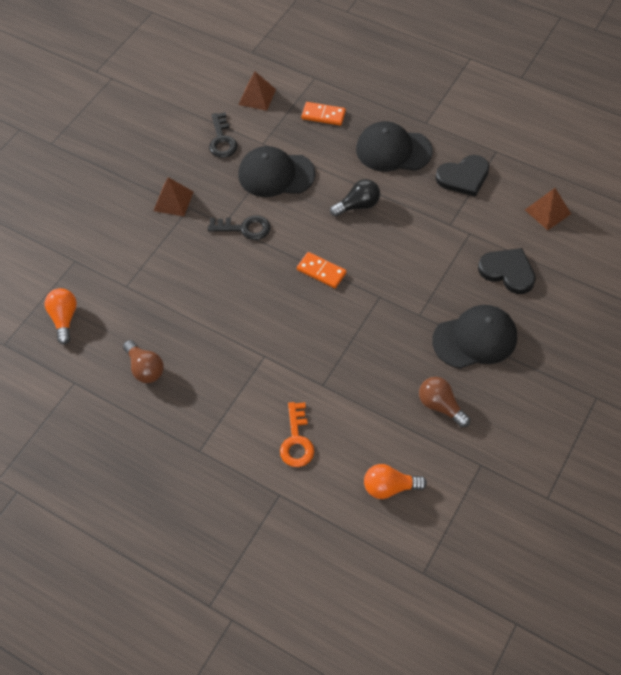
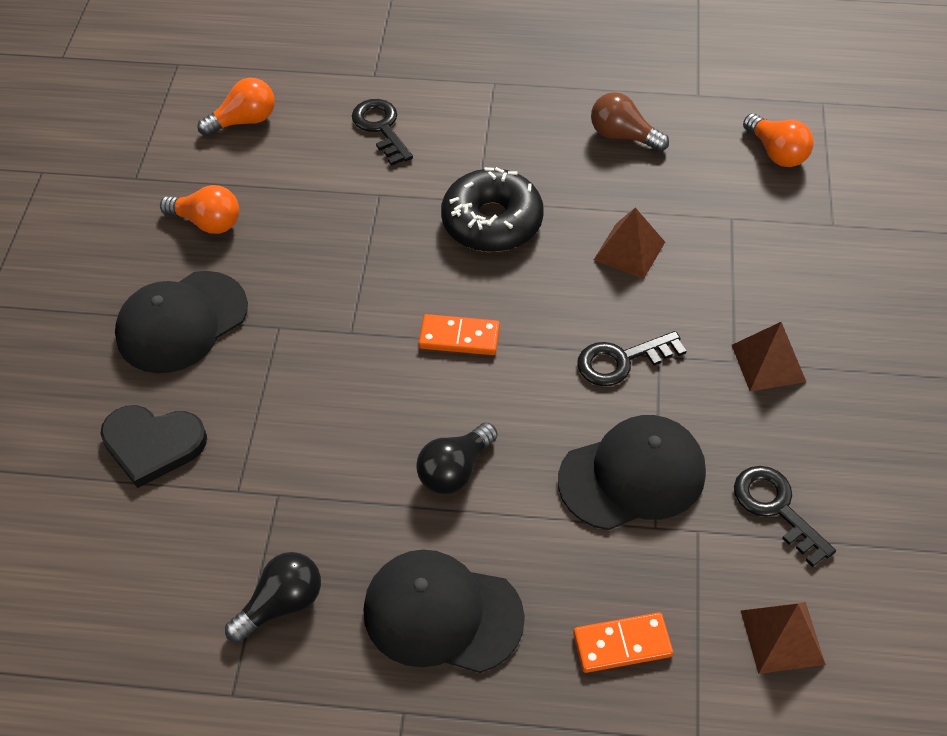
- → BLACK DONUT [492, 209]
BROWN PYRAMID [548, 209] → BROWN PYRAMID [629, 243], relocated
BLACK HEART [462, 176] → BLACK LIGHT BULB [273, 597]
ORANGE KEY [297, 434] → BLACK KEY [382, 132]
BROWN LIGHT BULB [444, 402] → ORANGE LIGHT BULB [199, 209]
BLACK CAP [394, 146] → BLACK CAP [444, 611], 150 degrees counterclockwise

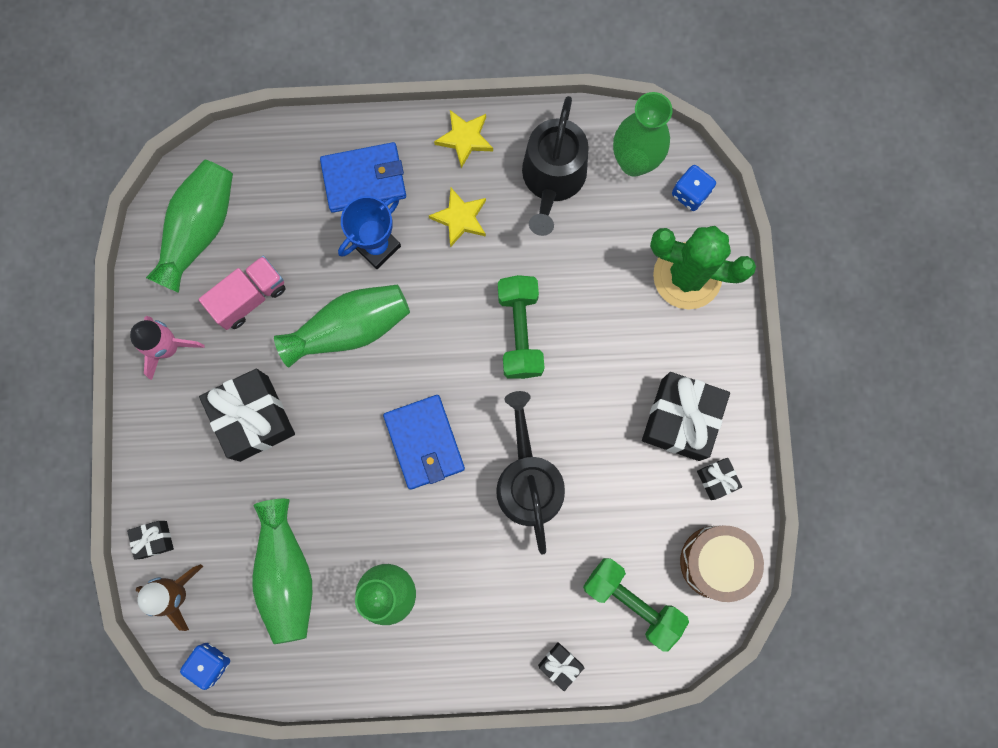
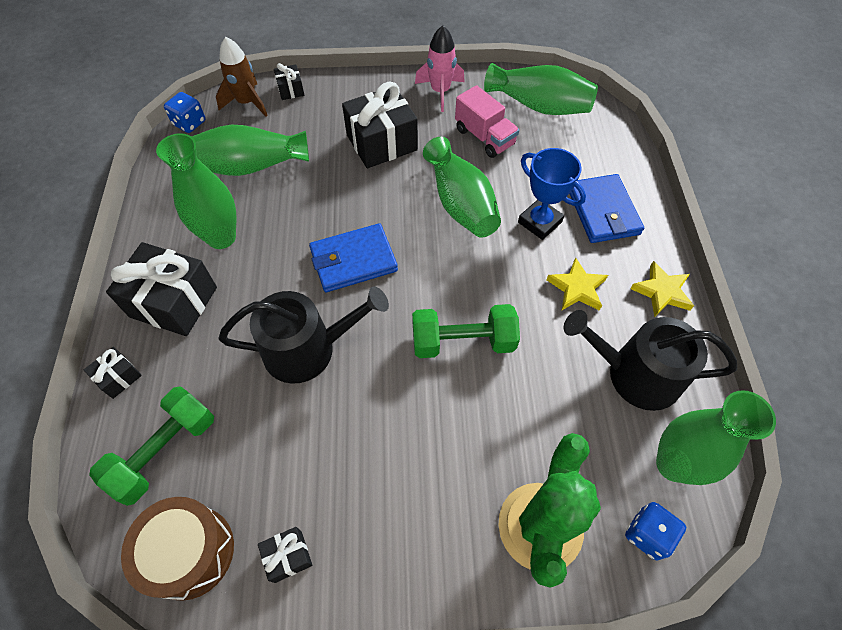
BLACK GIFT [686, 416] → BLACK GIFT [161, 289], relocated

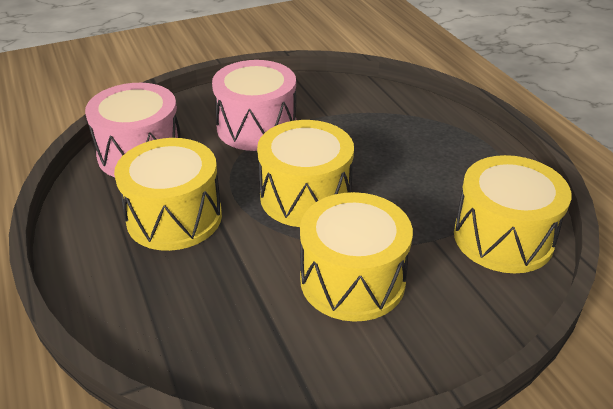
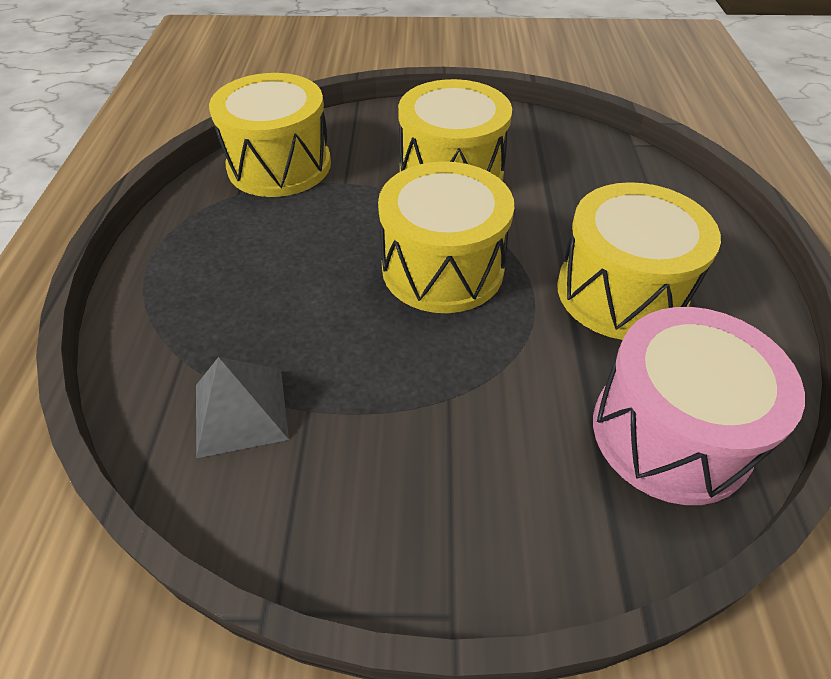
PINK DRUM [254, 105] → -
- → GREY PYRAMID [242, 407]

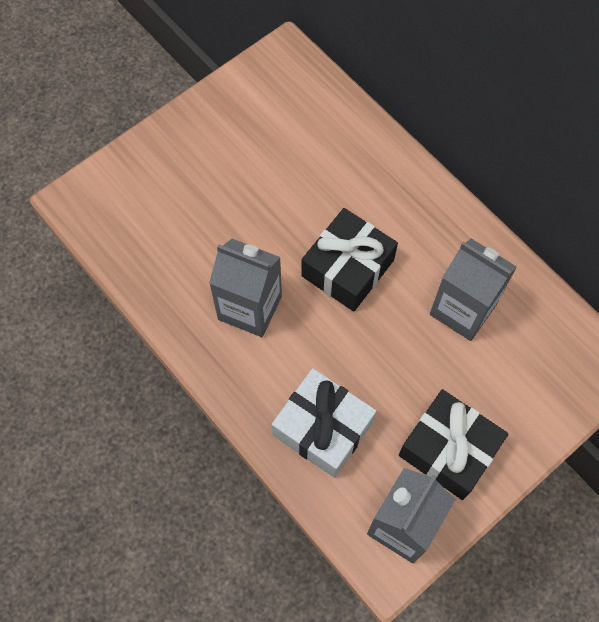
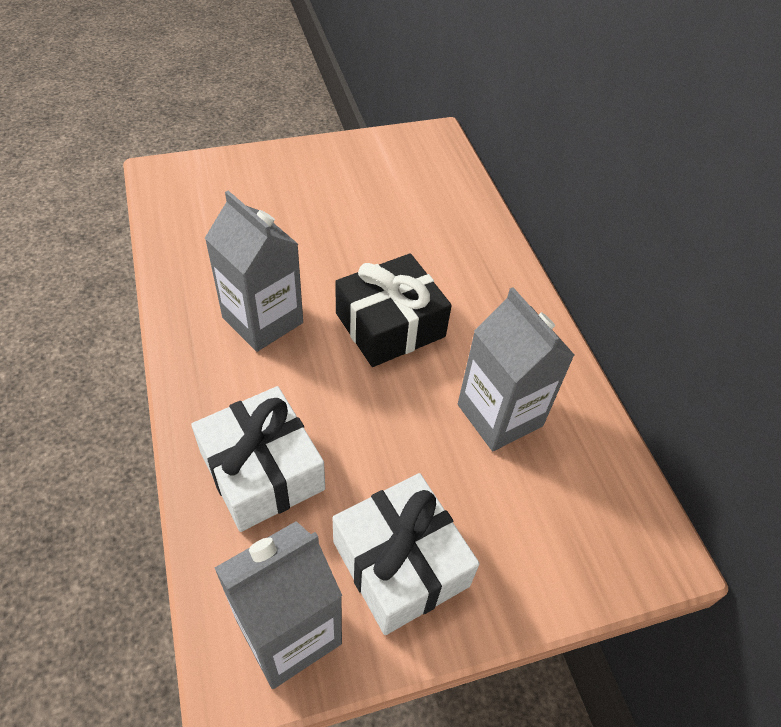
BLACK GIFT [453, 444] → WHITE GIFT [406, 554]

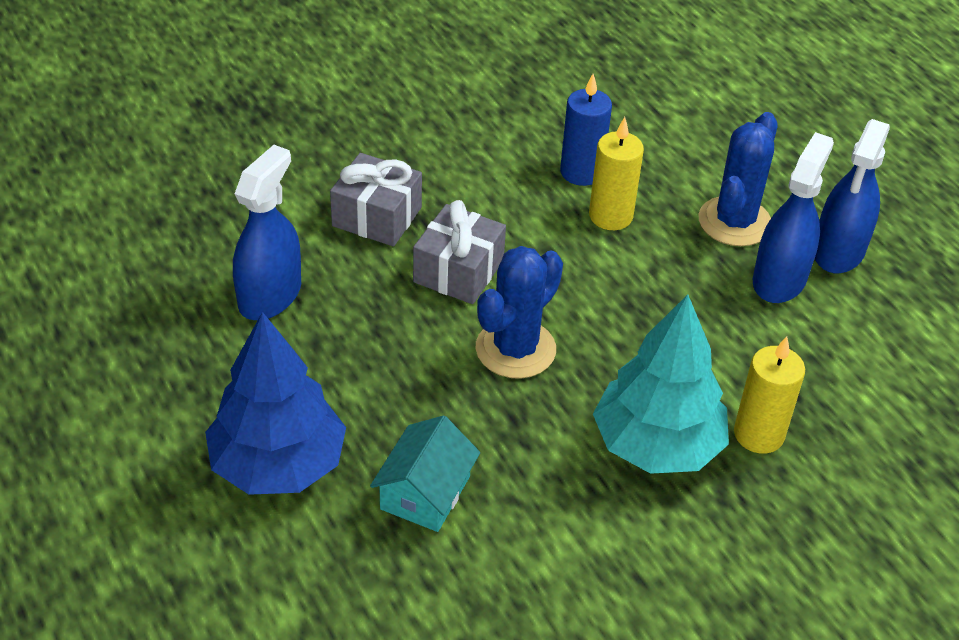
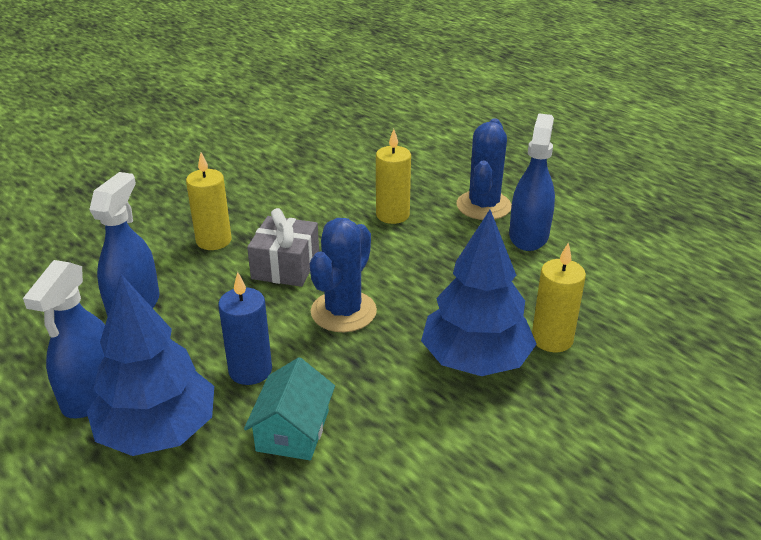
BLUE CANDLE [586, 130] → BLUE CANDLE [245, 328], relocated
BLUE SPRAY BOTTLE [852, 196] → BLUE SPRAY BOTTLE [64, 339], relocated
GREY GIFT [376, 199] → YELLOW CANDLE [209, 201]
TURQUOISE TREE [661, 384] → BLUE TREE [479, 293]

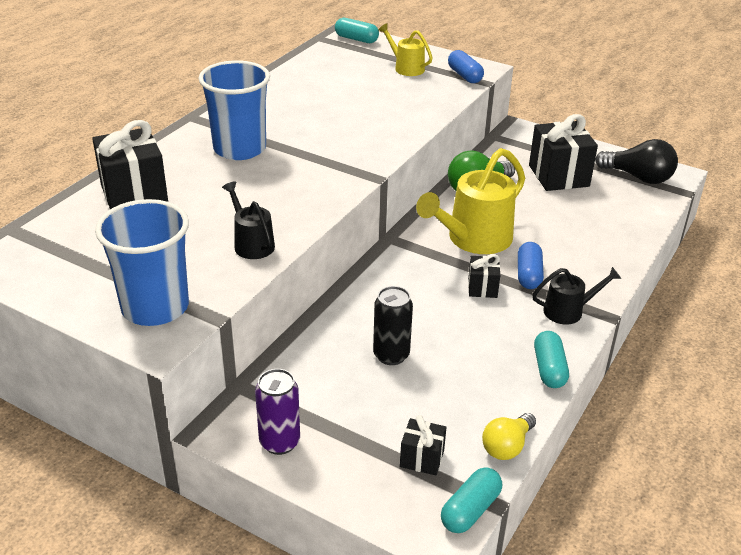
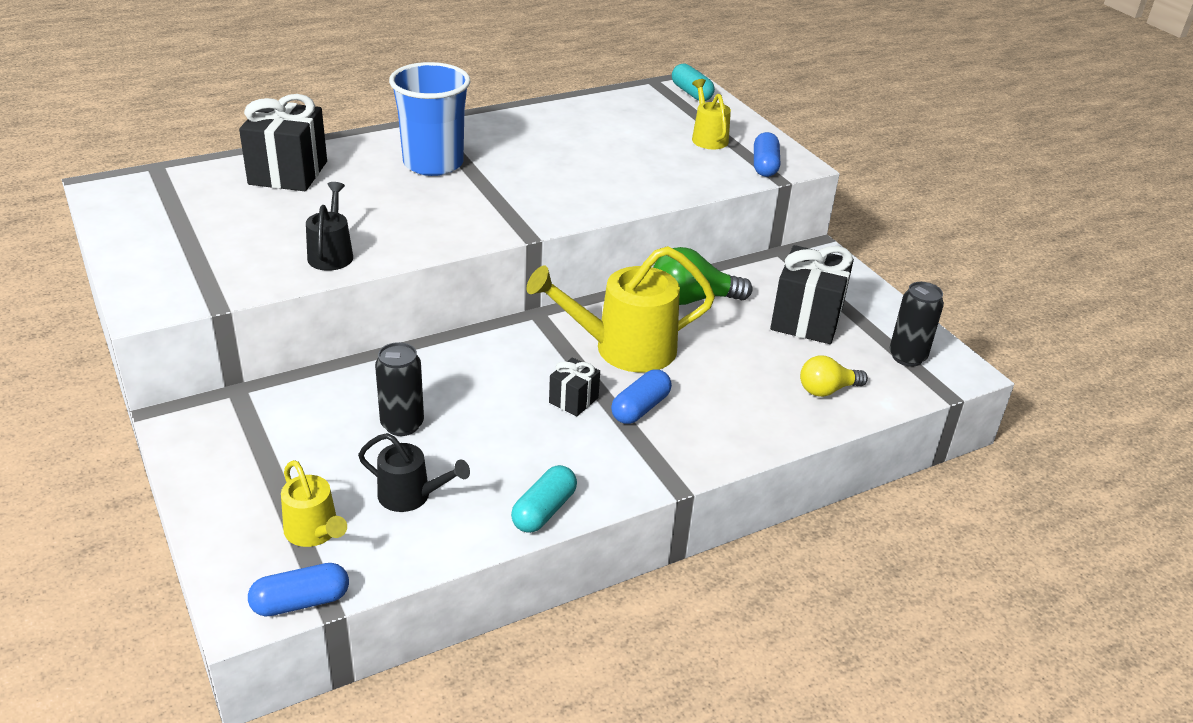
BLUE CUP [142, 262] → -
PURPLE CAN [277, 412] → -
YELLOW LIGHT BULB [509, 436] → YELLOW LIGHT BULB [834, 376], relocated
BLACK WATERING CAN [576, 296] → BLACK WATERING CAN [414, 472], relocated
BLACK GIFT [423, 445] → YELLOW WATERING CAN [314, 503]
BLACK LIGHT BULB [636, 161] → BLACK CAN [917, 324]
TURQUOISE CAPSULE [471, 500] → BLUE CAPSULE [298, 590]

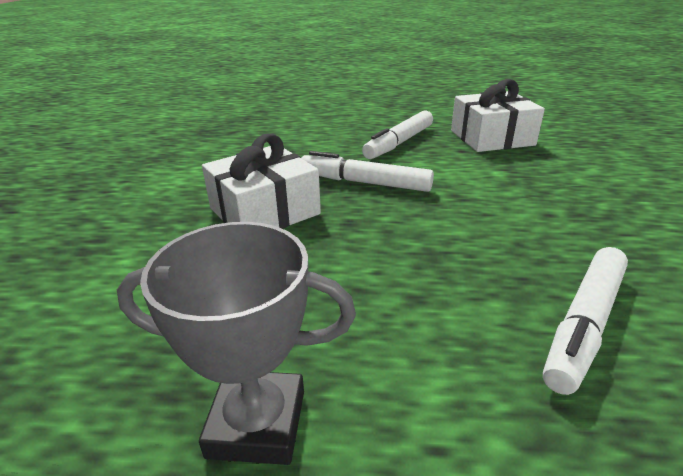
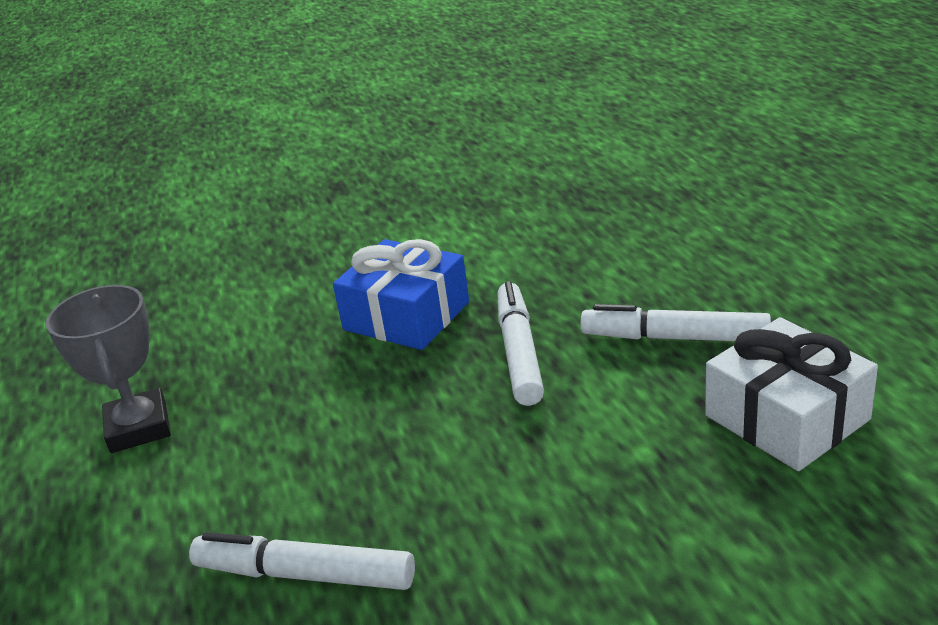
WHITE GIFT [261, 181] → BLUE GIFT [401, 294]

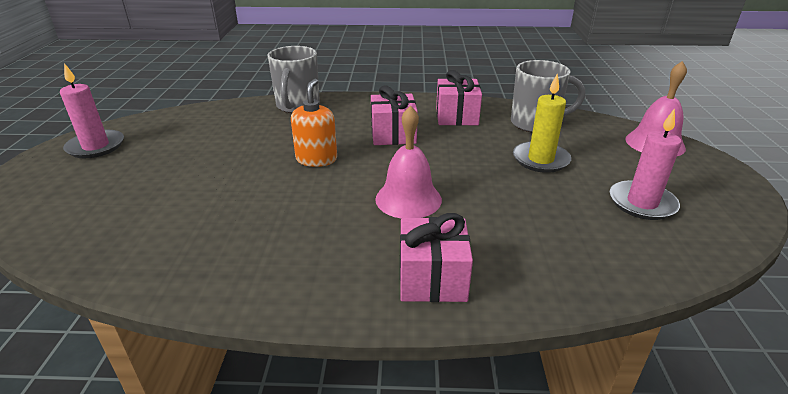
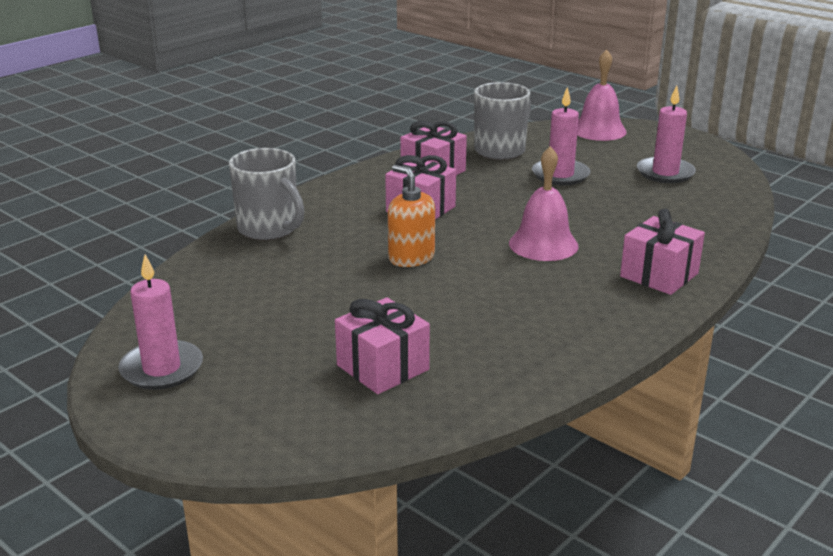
- → PINK GIFT [382, 345]
YELLOW CANDLE [542, 123] → PINK CANDLE [561, 136]

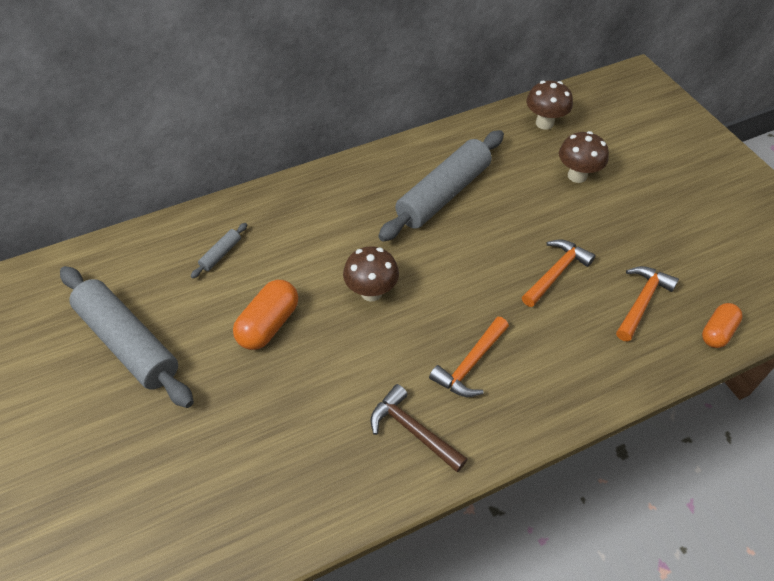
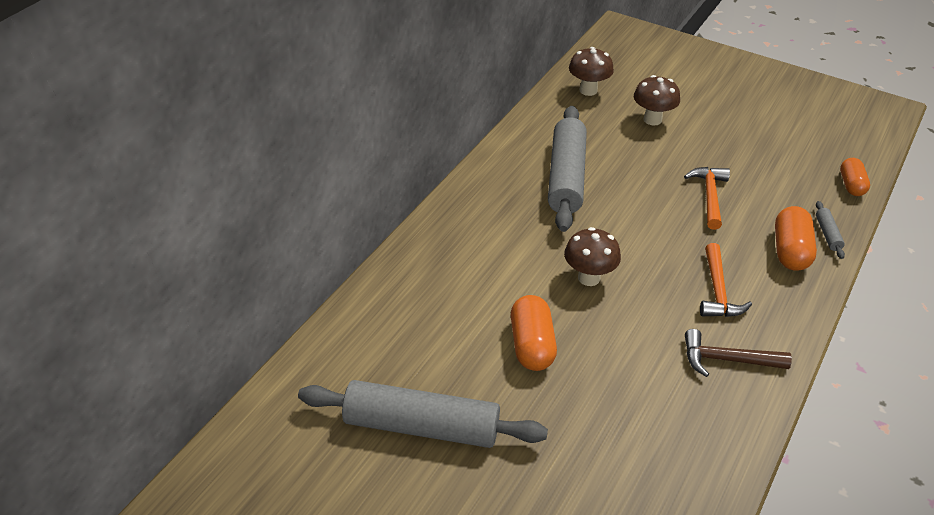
ORANGE HAMMER [647, 304] → -
- → ORANGE CAPSULE [796, 238]
GREY ROLLING PIN [218, 251] → GREY ROLLING PIN [830, 230], relocated

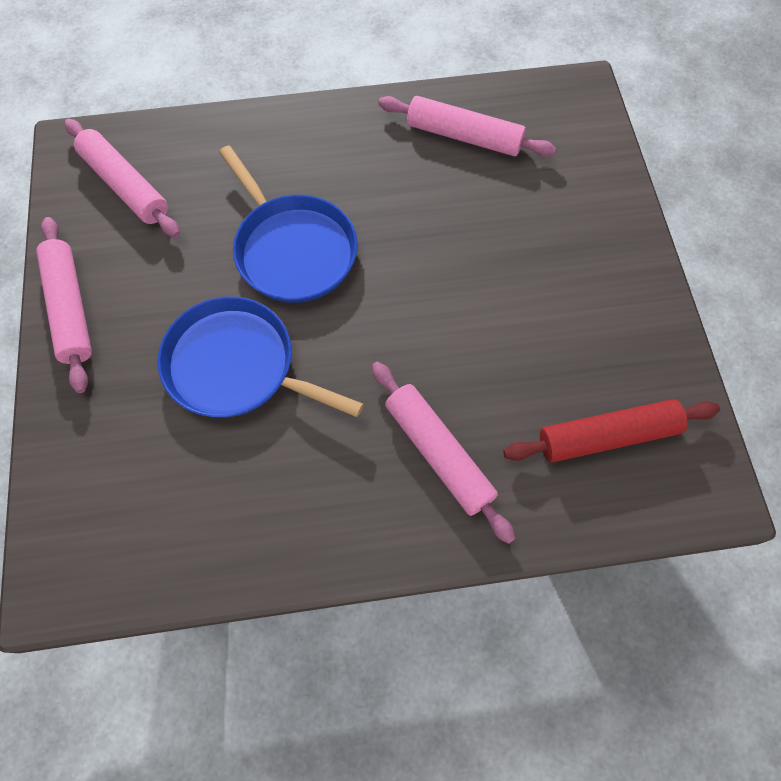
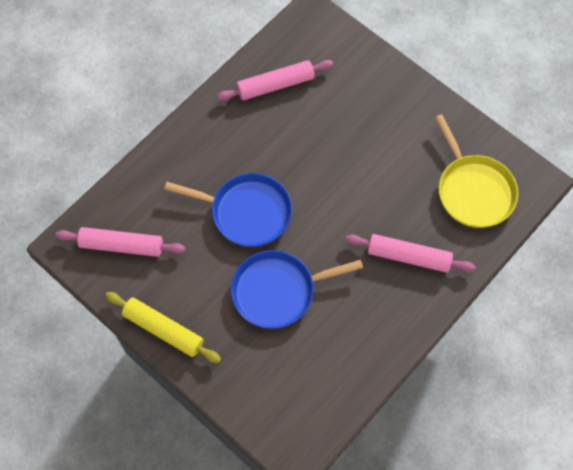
RED ROLLING PIN [611, 431] → YELLOW PAN [476, 171]
PINK ROLLING PIN [64, 305] → YELLOW ROLLING PIN [163, 327]

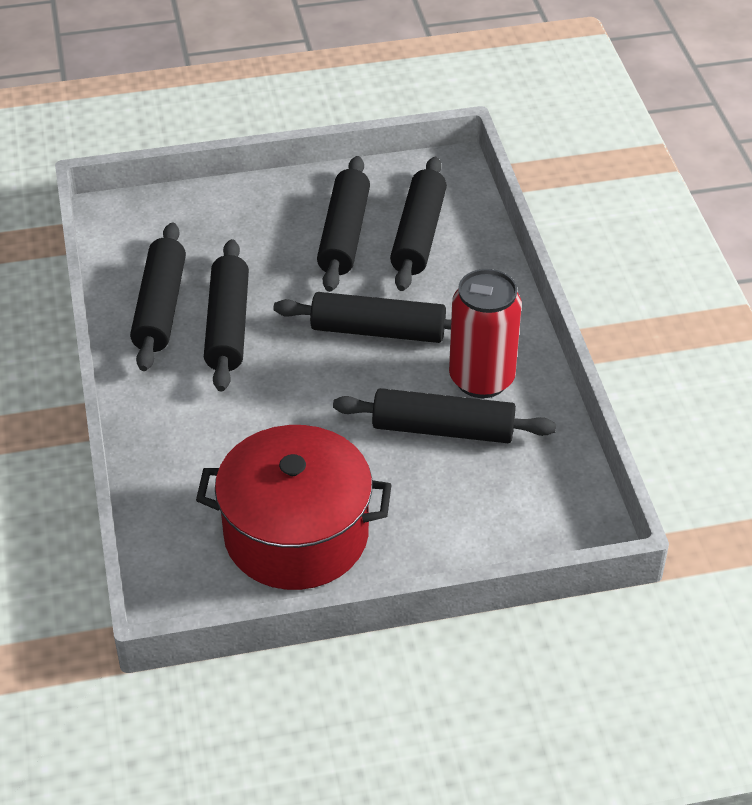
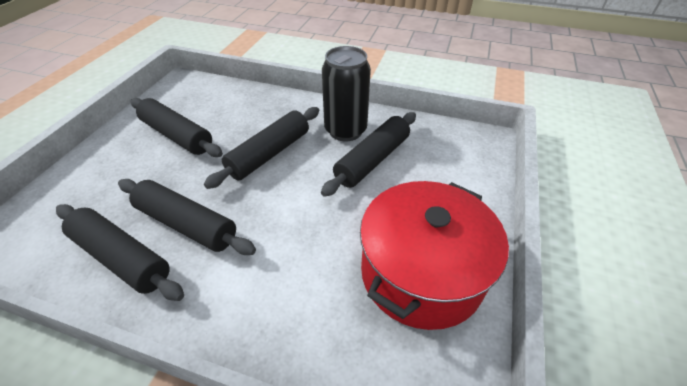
BLACK ROLLING PIN [418, 224] → -
RED CAN [485, 333] → BLACK CAN [346, 93]

